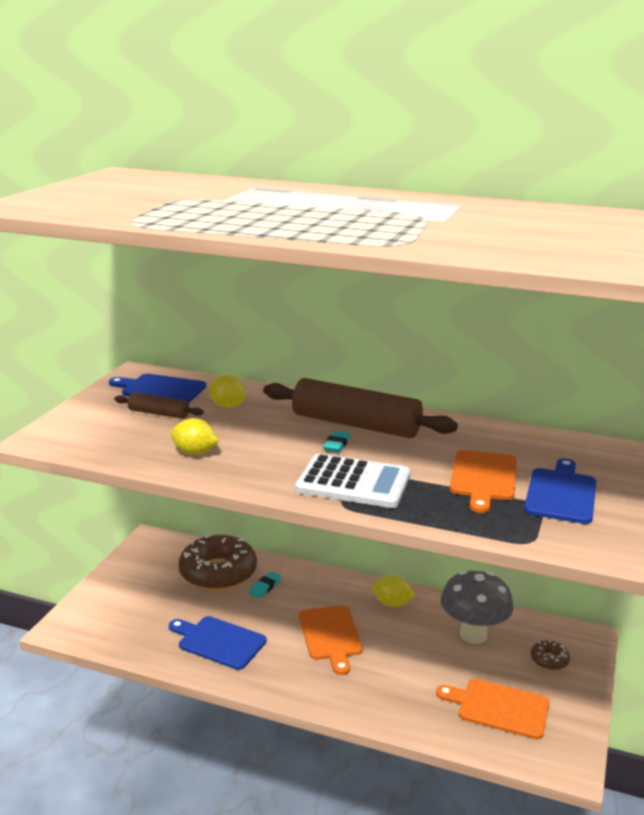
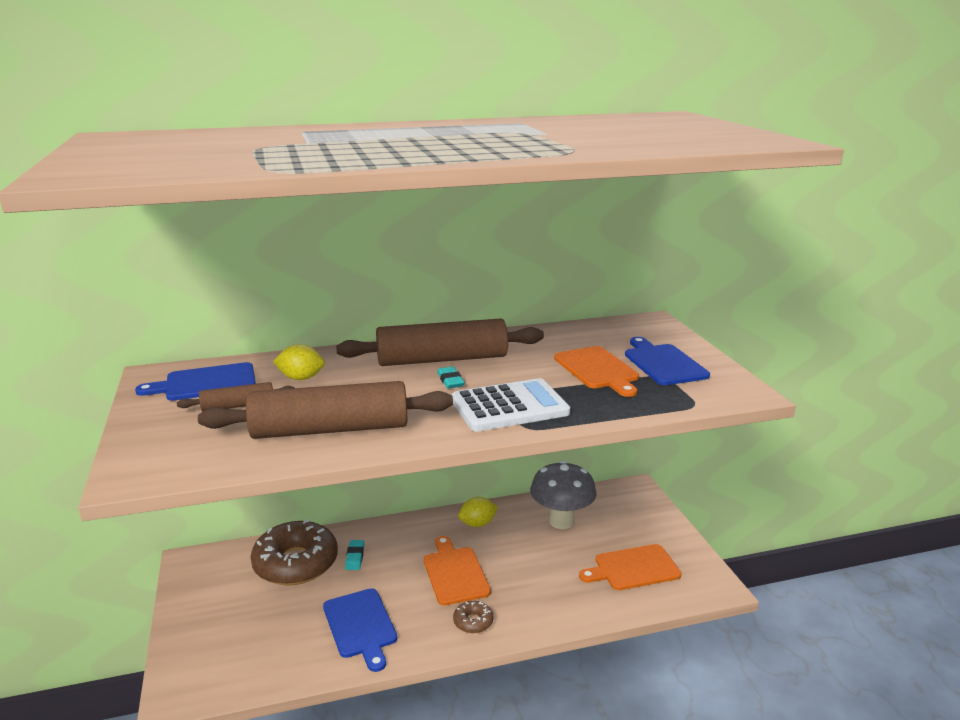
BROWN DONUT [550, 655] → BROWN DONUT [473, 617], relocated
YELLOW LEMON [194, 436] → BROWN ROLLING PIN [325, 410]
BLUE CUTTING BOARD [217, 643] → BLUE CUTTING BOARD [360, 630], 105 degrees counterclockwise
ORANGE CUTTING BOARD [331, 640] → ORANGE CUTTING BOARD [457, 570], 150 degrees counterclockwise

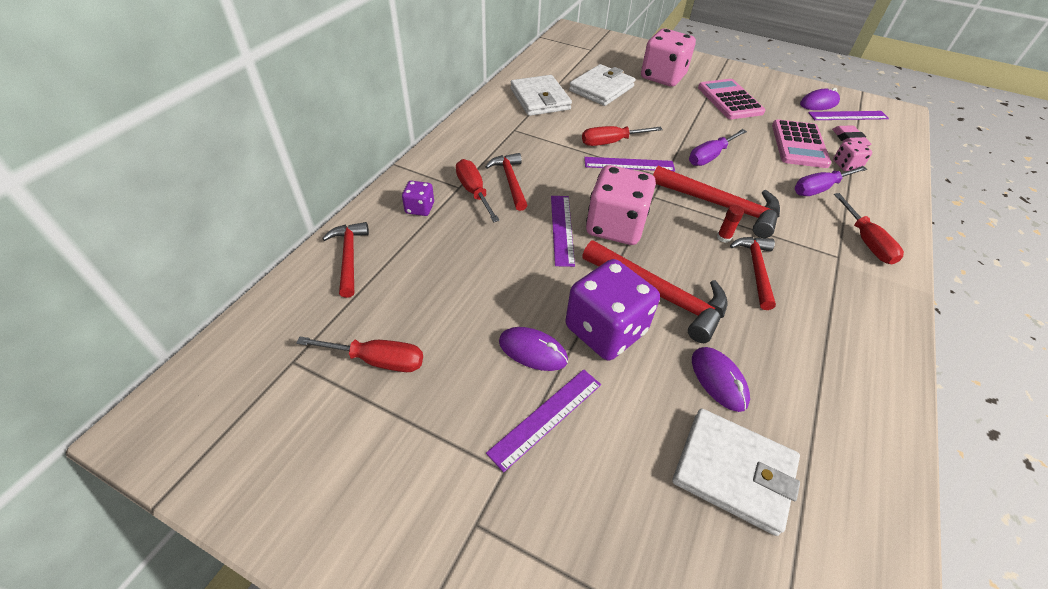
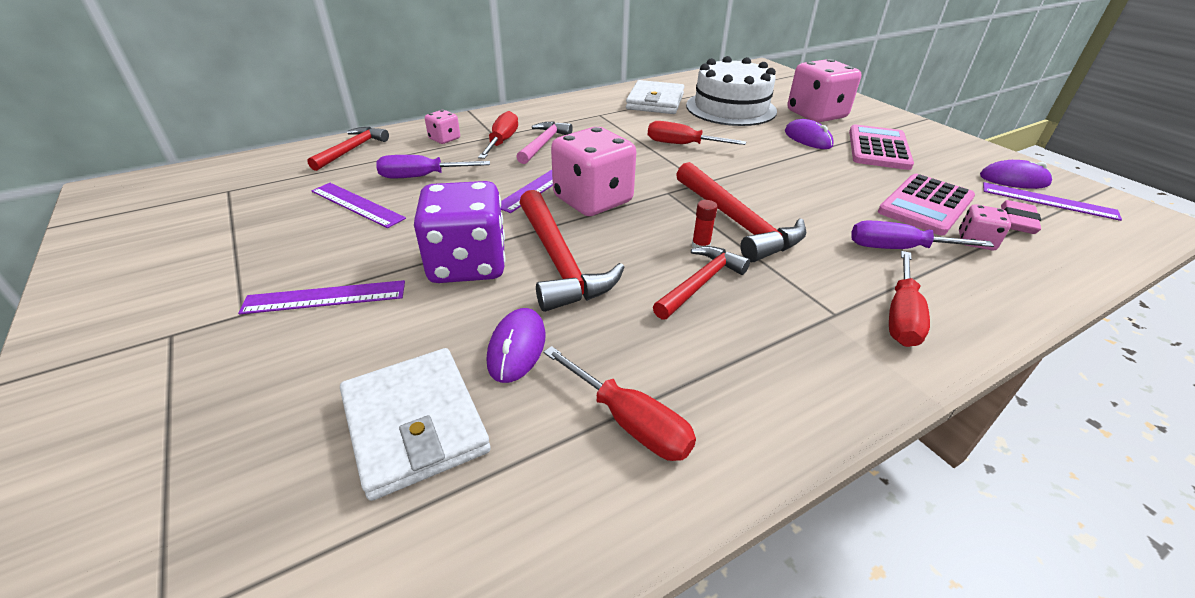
RED SCREWDRIVER [359, 354] → RED SCREWDRIVER [619, 403], relocated
PURPLE MOUSE [533, 349] → PURPLE MOUSE [809, 134], relocated
PURPLE RULER [629, 164] → PURPLE RULER [358, 205], relocated
PURPLE SCREWDRIVER [718, 147] → PURPLE SCREWDRIVER [433, 166], relocated
WHITE WALLET [602, 85] → WHITE CAKE [731, 91]
PURPLE DICE [418, 198] → PINK DICE [442, 127]
RED HAMMER [506, 182] → PINK HAMMER [544, 142]

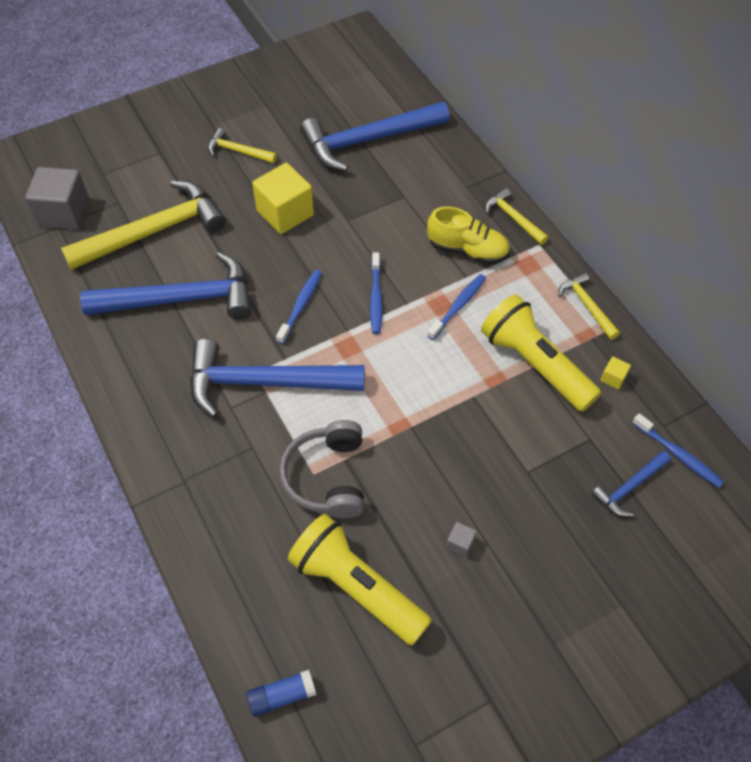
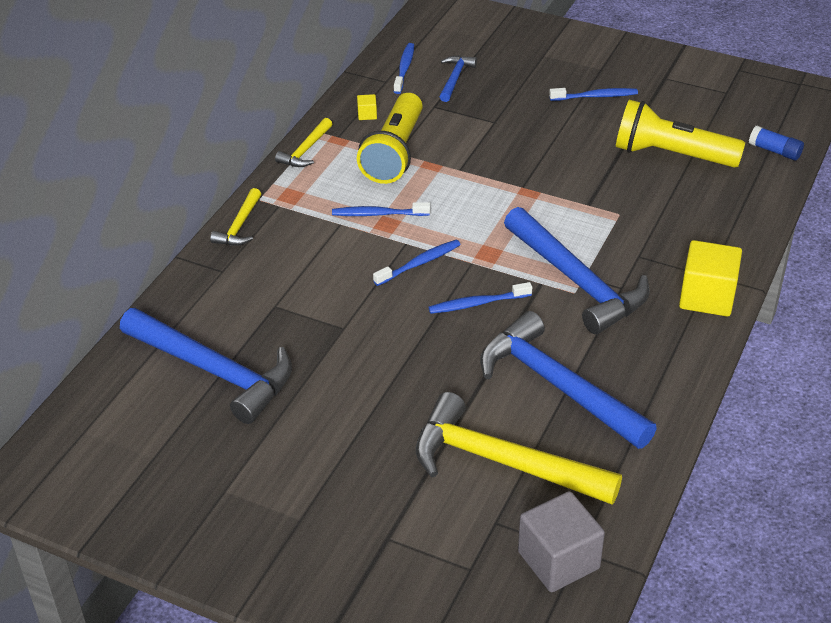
YELLOW HAMMER [242, 145] → -
GREY HEADPHONES [322, 469] → -
YELLOW SHOE [468, 236] → -
GREY CUBE [461, 539] → -
- → BLUE TOOTHBRUSH [593, 94]
YELLOW CUBE [283, 198] → YELLOW CUBE [710, 278], relocated
YELLOW FLASHLIGHT [360, 579] → YELLOW FLASHLIGHT [680, 134], 105 degrees clockwise
BLUE HAMMER [631, 484] → BLUE HAMMER [458, 78], 90 degrees counterclockwise

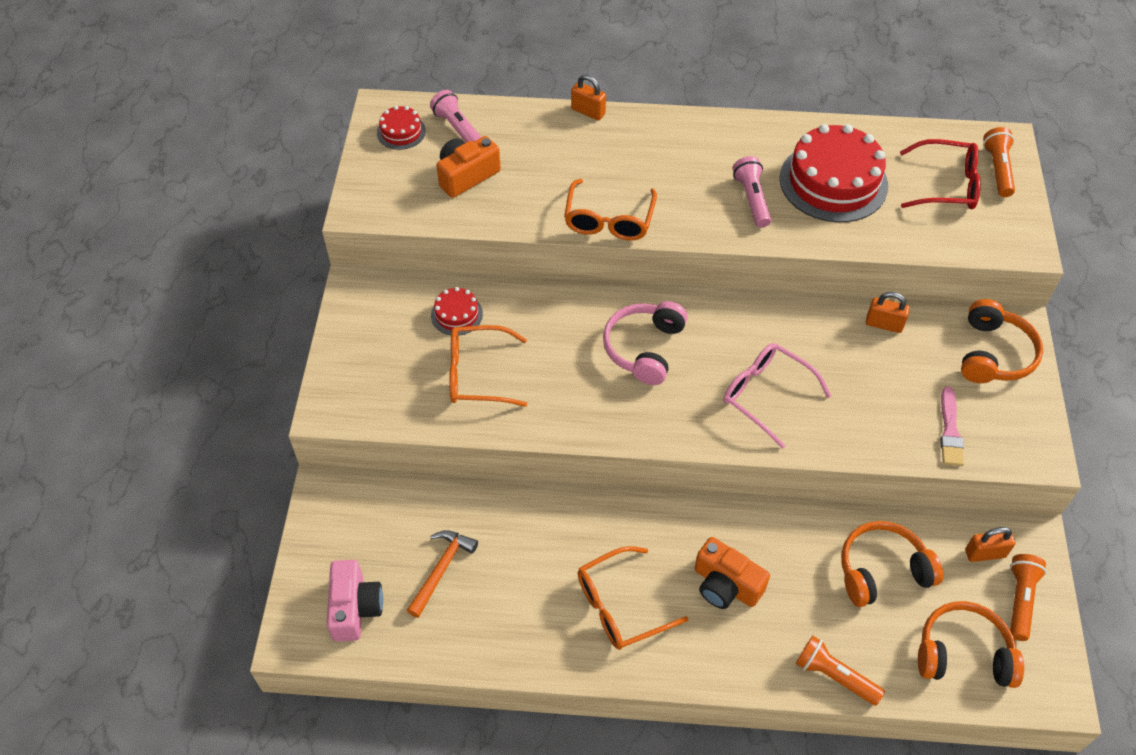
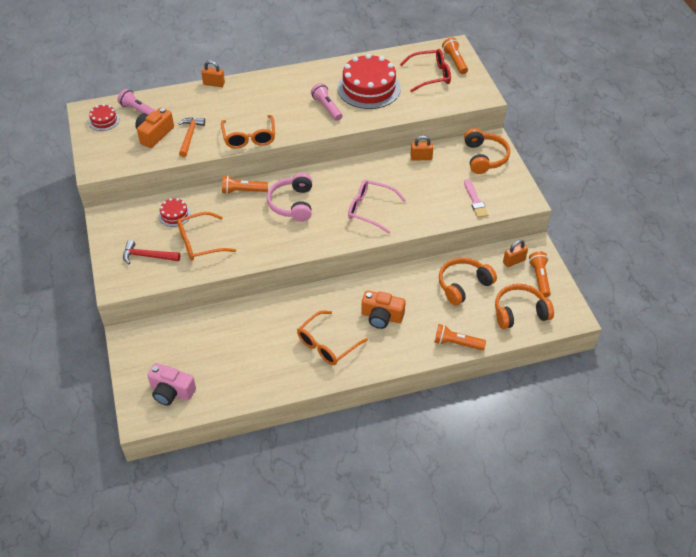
- → RED HAMMER [151, 252]
- → ORANGE FLASHLIGHT [245, 185]
ORANGE HAMMER [442, 574] → ORANGE HAMMER [191, 137], relocated
PINK CAMERA [355, 601] → PINK CAMERA [171, 384], 135 degrees clockwise

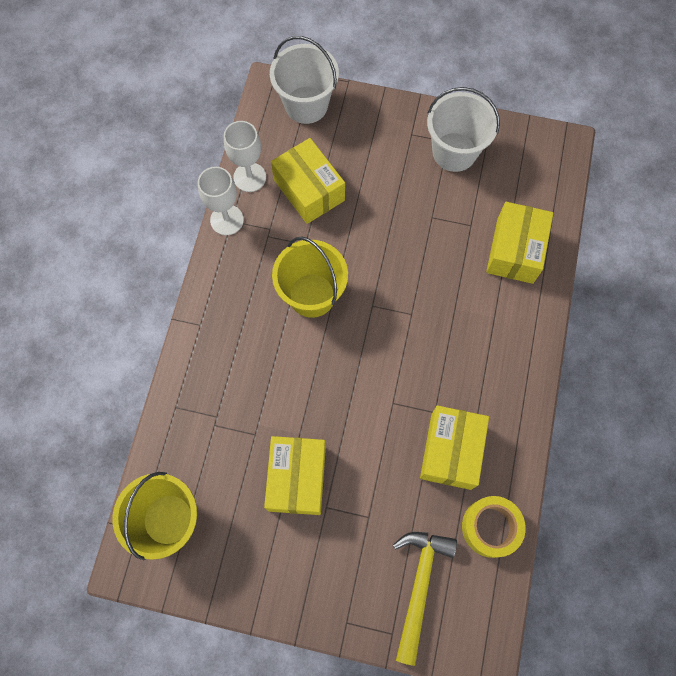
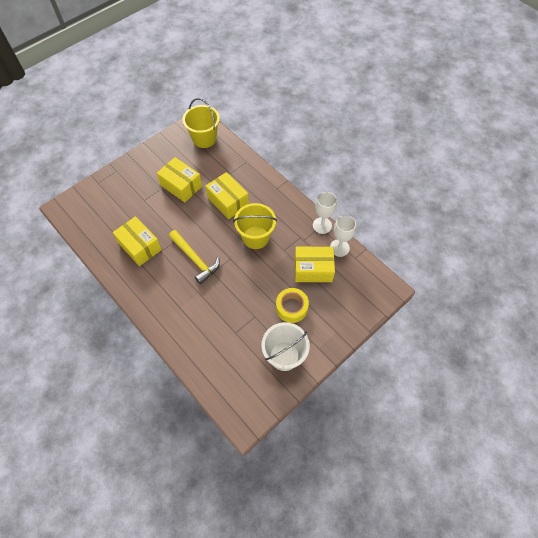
WHITE BUCKET [304, 80] → -
YELLOW HAMMER [425, 599] → YELLOW HAMMER [194, 257], relocated
YELLOW TAPE [494, 527] → YELLOW TAPE [292, 305], relocated
YELLOW BOX [519, 243] → YELLOW BOX [227, 195], relocated

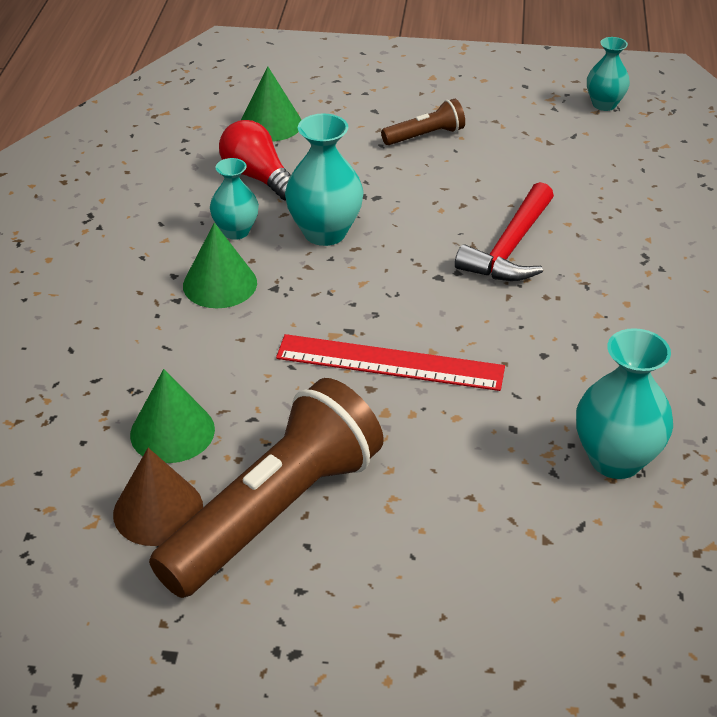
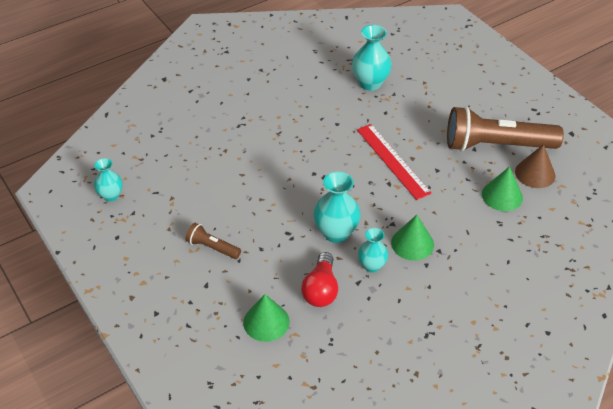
RED HAMMER [504, 231] → -

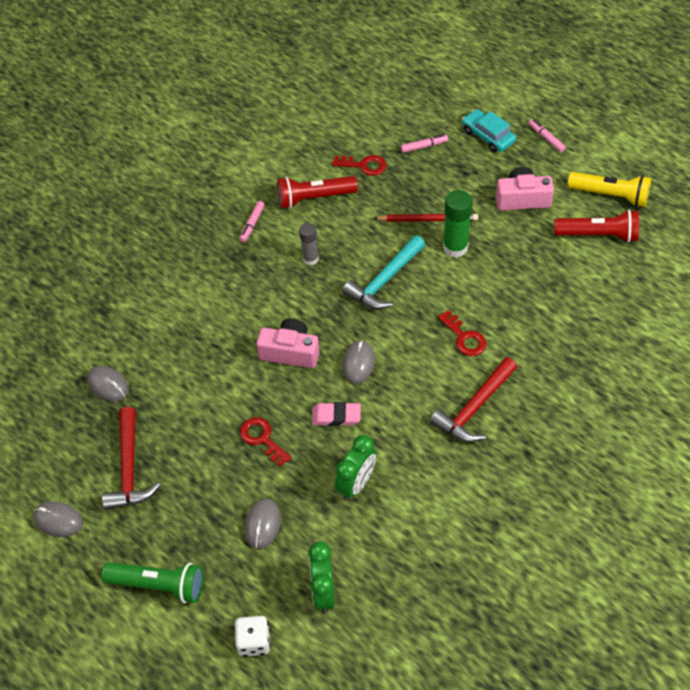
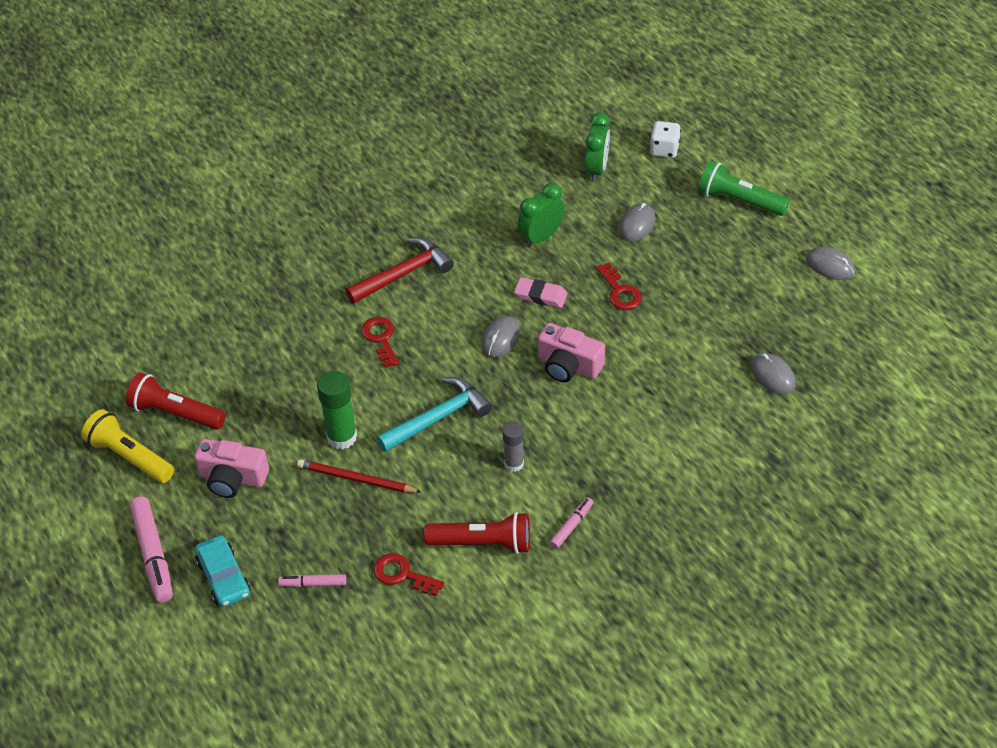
RED HAMMER [131, 458] → -
PINK MARKER [547, 135] → PINK MARKER [151, 549], x1.85

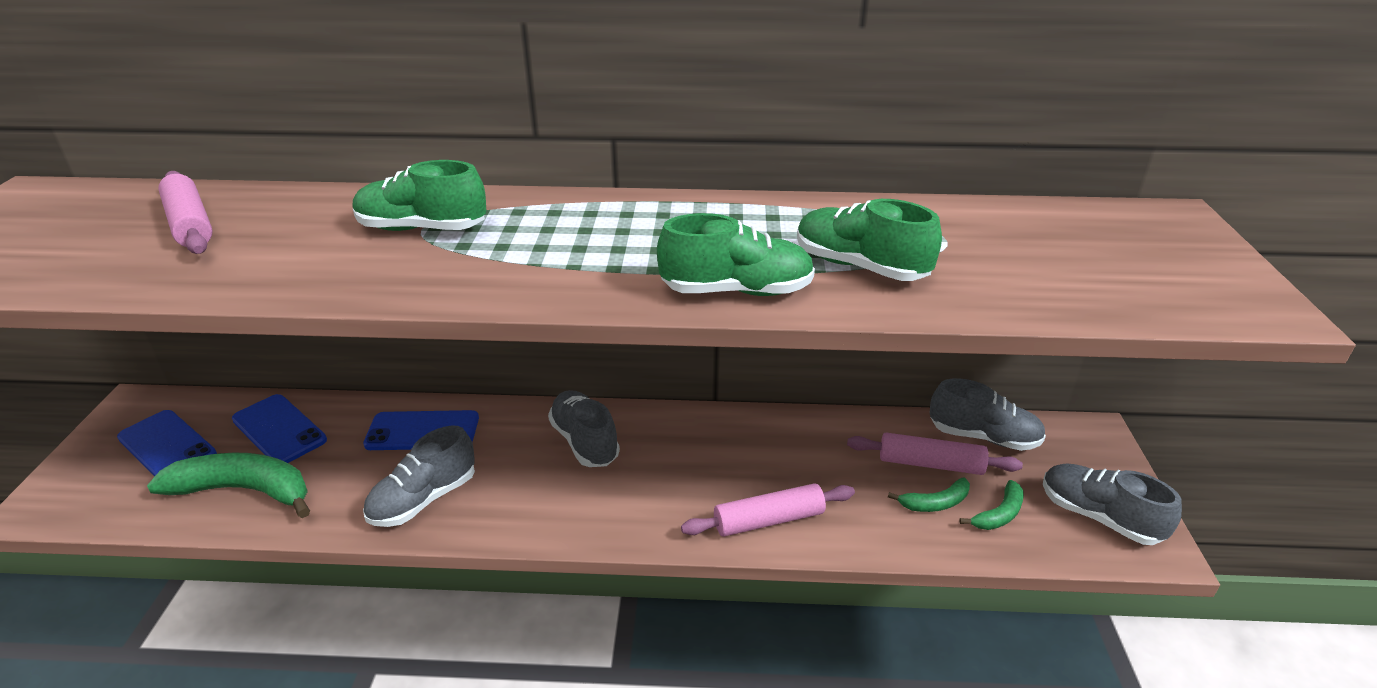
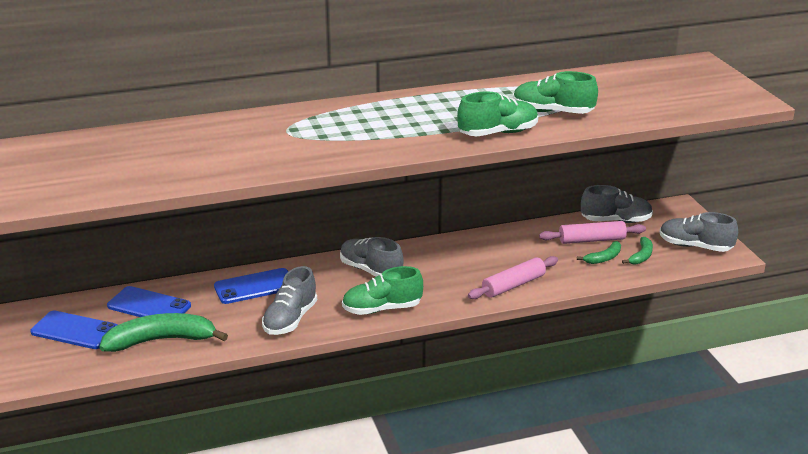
PINK ROLLING PIN [185, 212] → -
GREEN SHOE [419, 195] → GREEN SHOE [382, 290], relocated

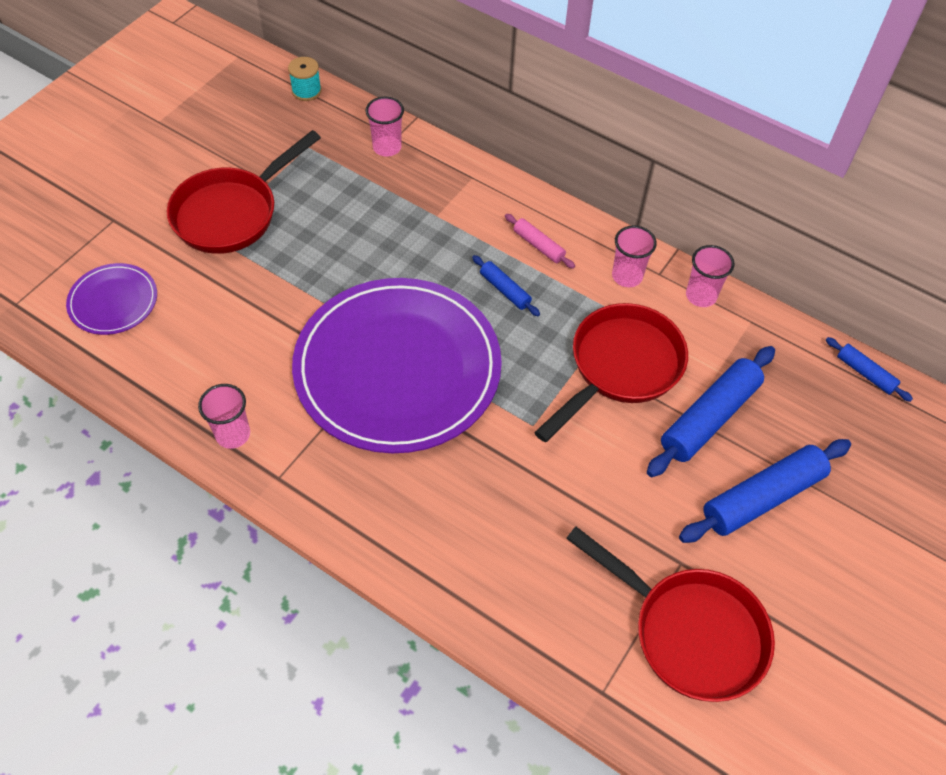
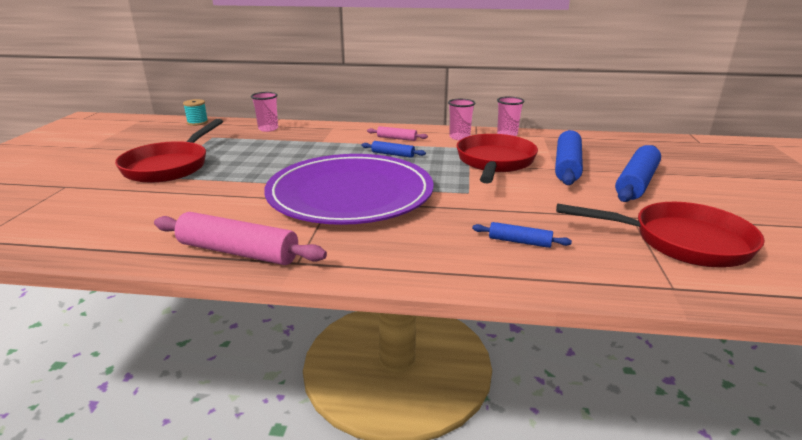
PURPLE PLATE [111, 299] → -
BLUE ROLLING PIN [869, 369] → BLUE ROLLING PIN [522, 235], relocated
PINK CUP [224, 416] → PINK ROLLING PIN [240, 238]

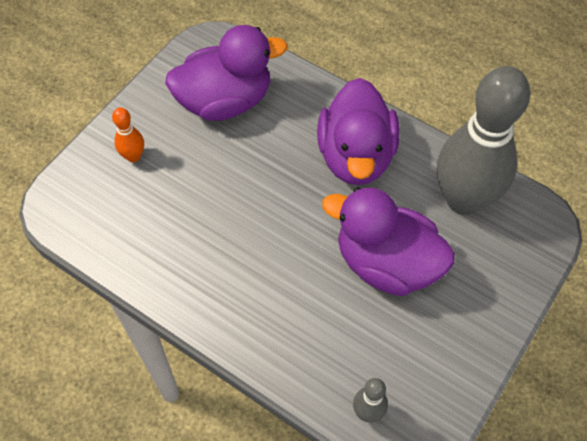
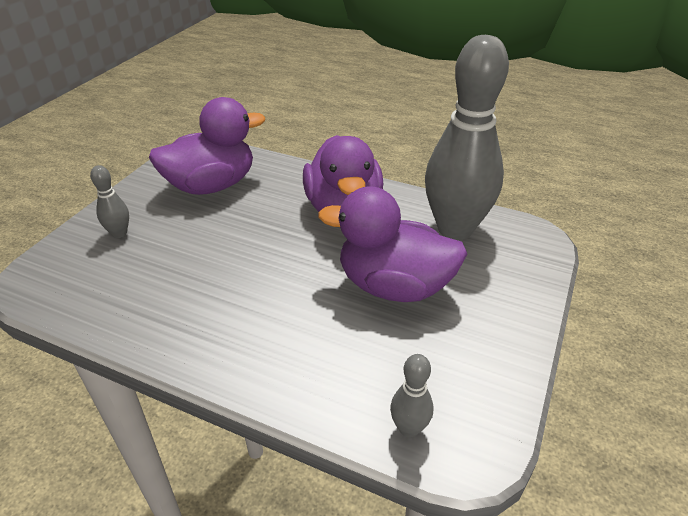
ORANGE BOWLING PIN [128, 134] → GREY BOWLING PIN [109, 201]

